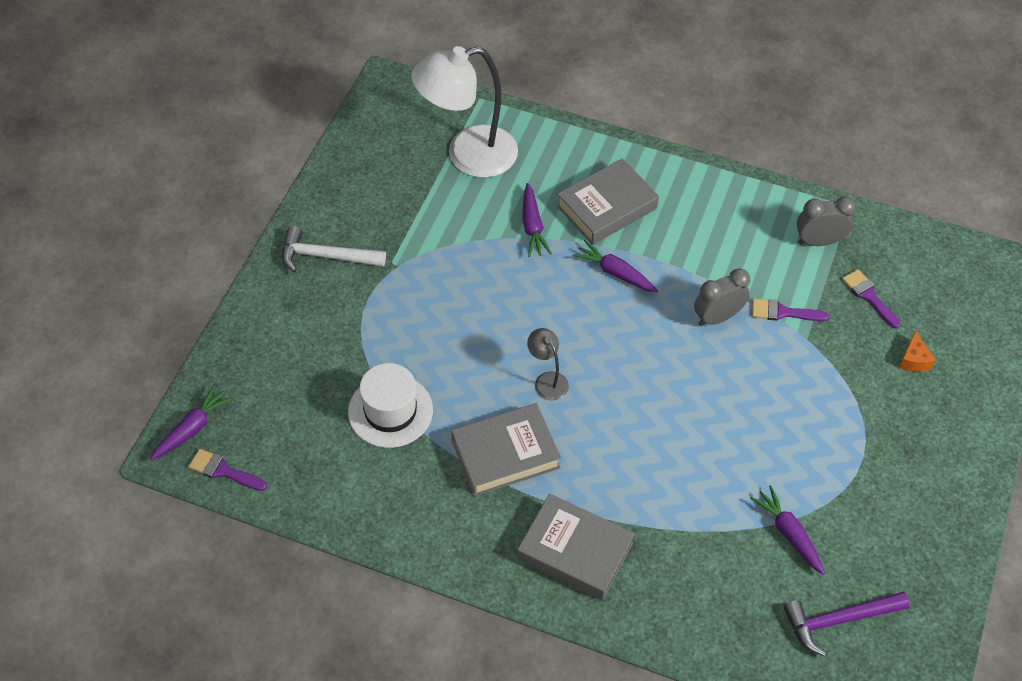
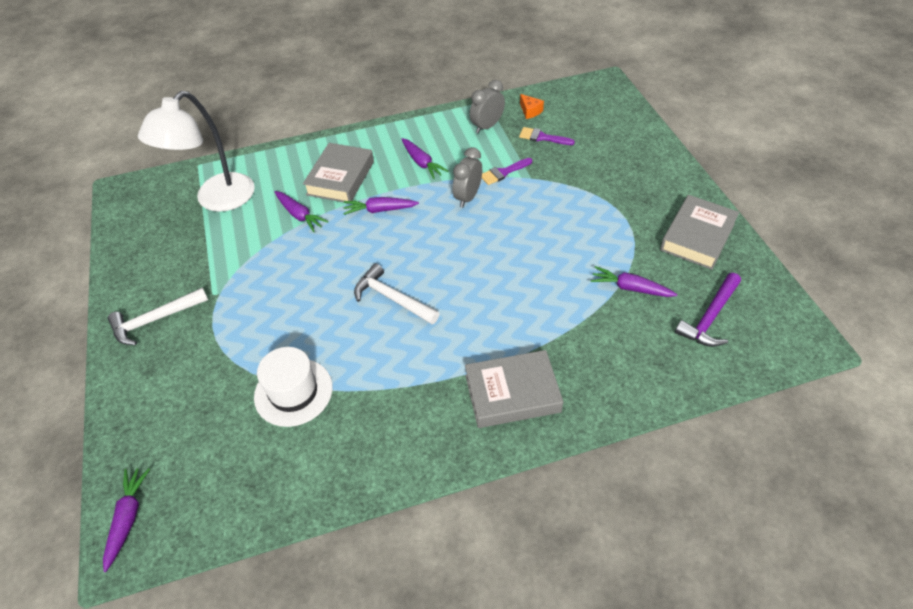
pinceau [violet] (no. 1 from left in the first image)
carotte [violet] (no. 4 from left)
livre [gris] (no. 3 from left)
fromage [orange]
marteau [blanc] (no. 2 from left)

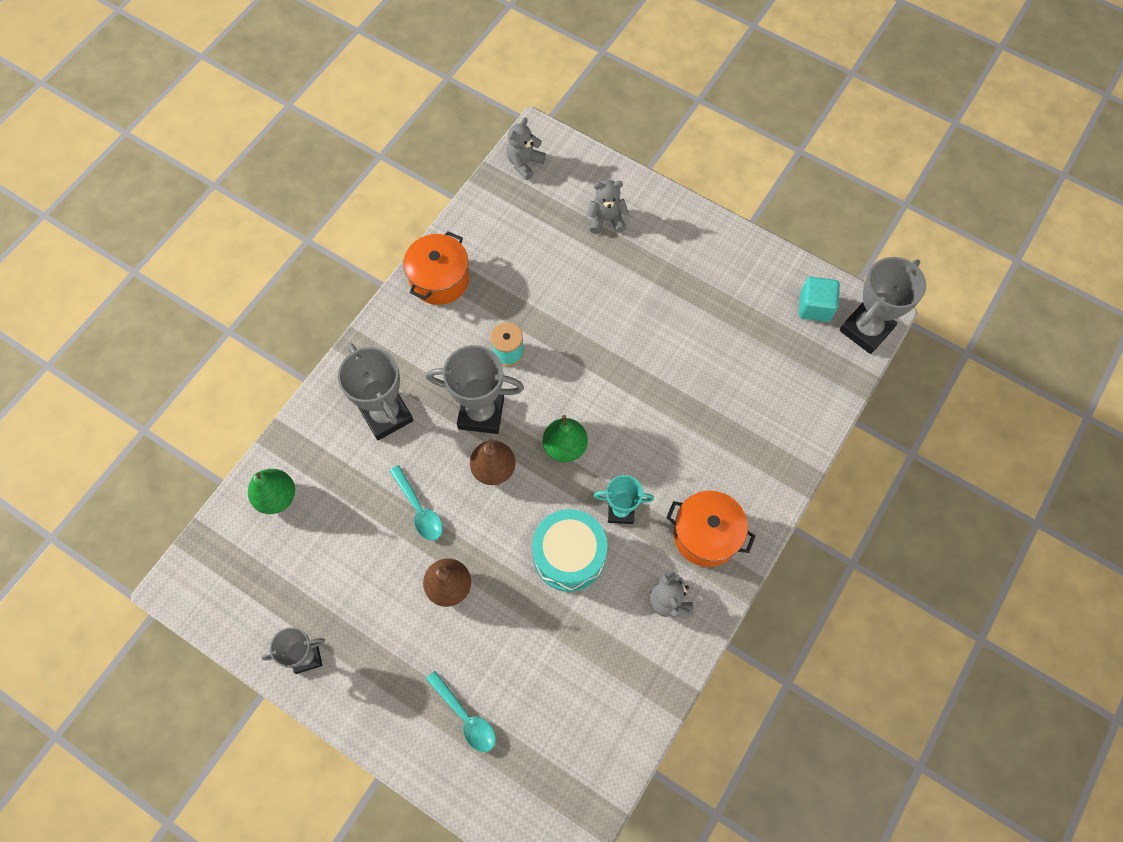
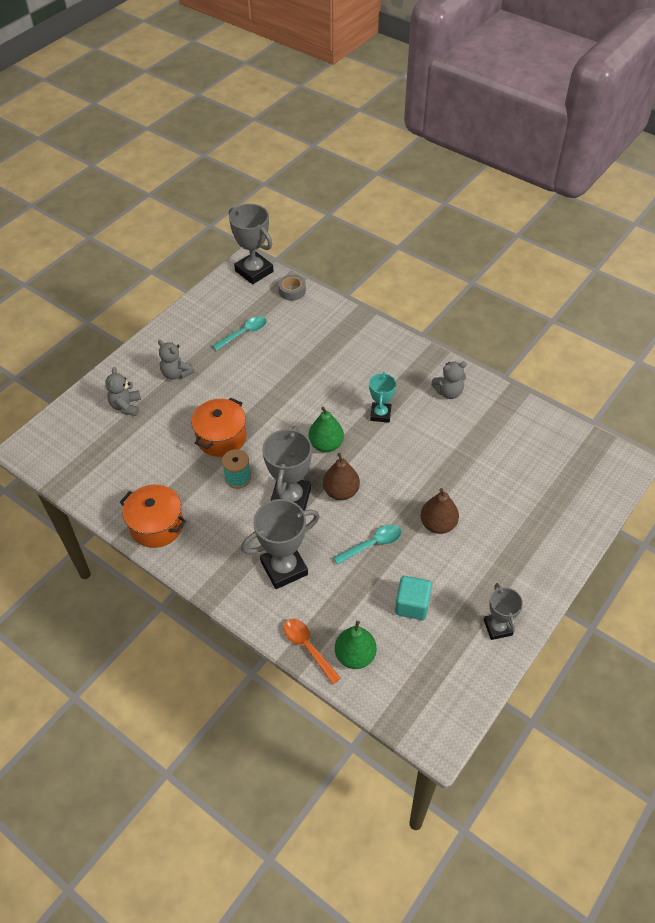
tambour [turquoise]
ruban adhésif [gris]
cuillère [orange]
cuillère [turquoise] (no. 1 from left)
ours en peluche [gris] (no. 2 from left)
marmite [orange] (no. 2 from left)
cube [turquoise]

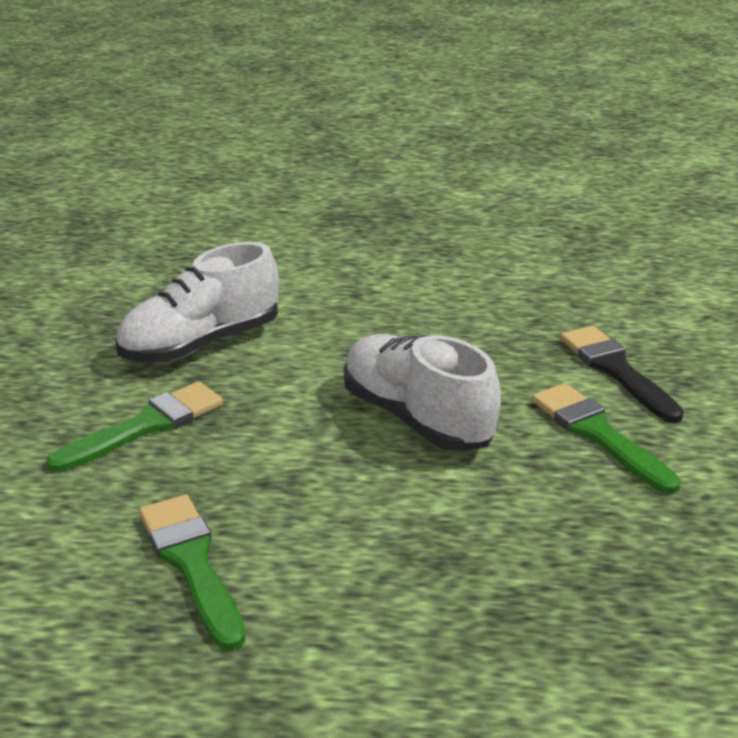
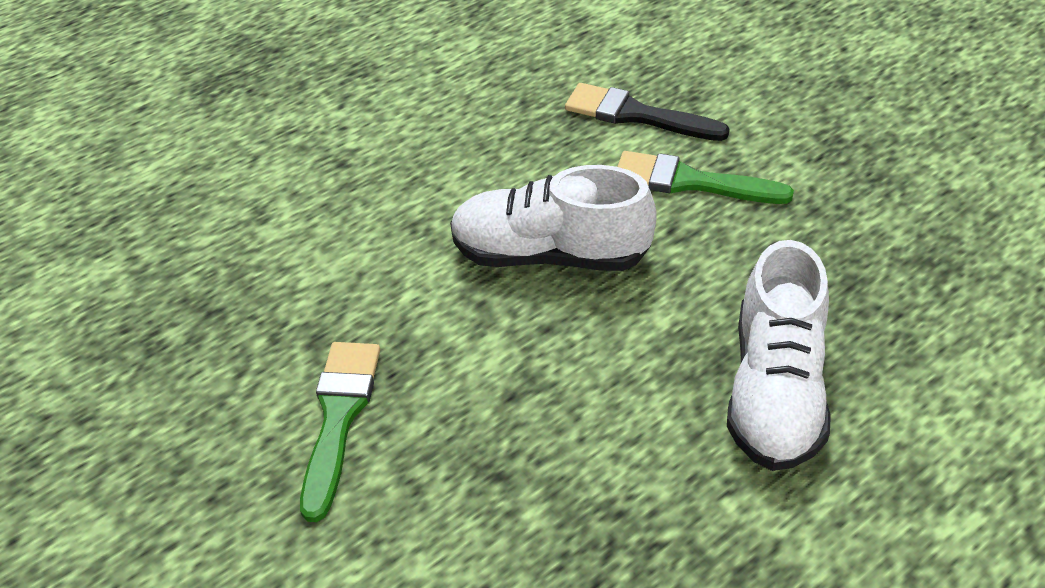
pinceau [vert] (no. 2 from left in the first image)
chaussure [blanc] (no. 2 from left)

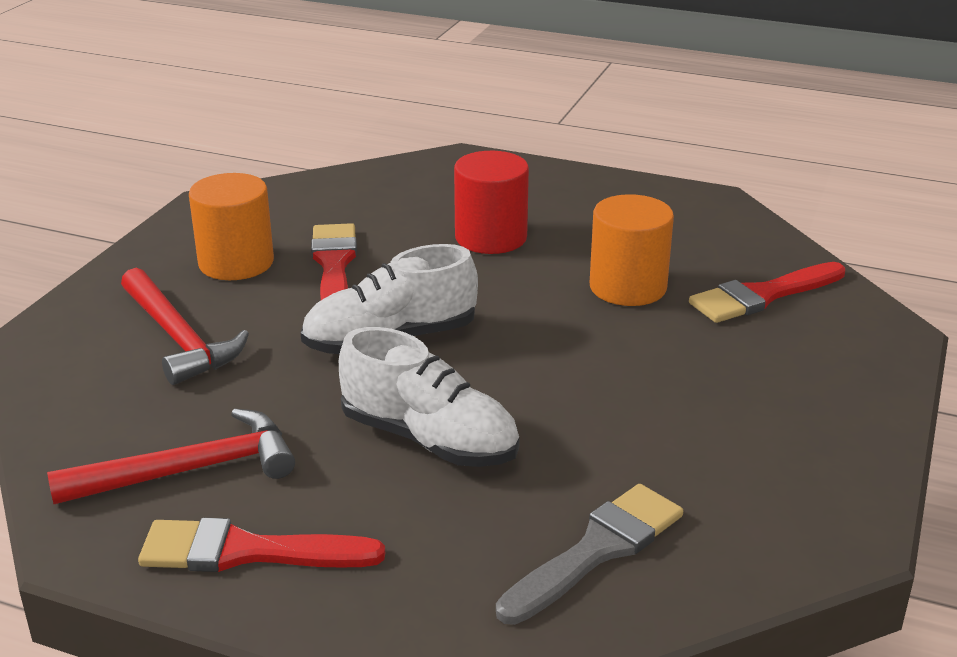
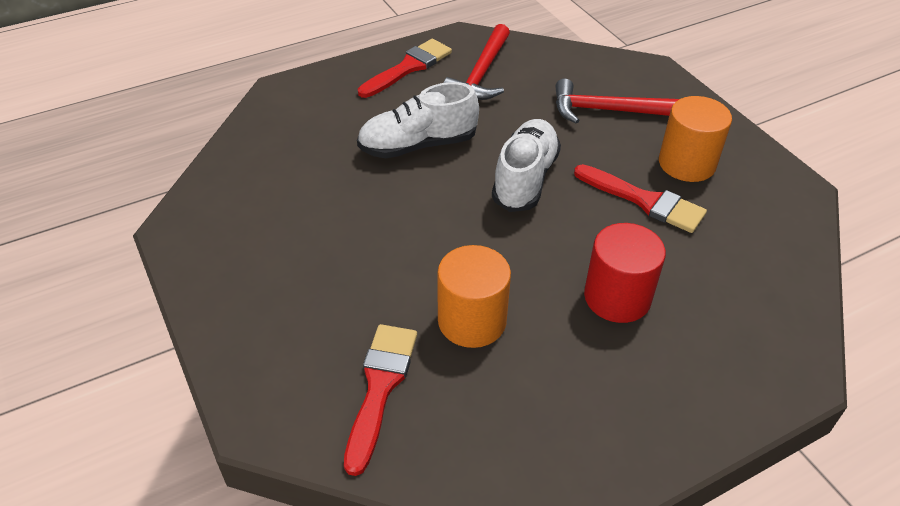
pinceau [gris]

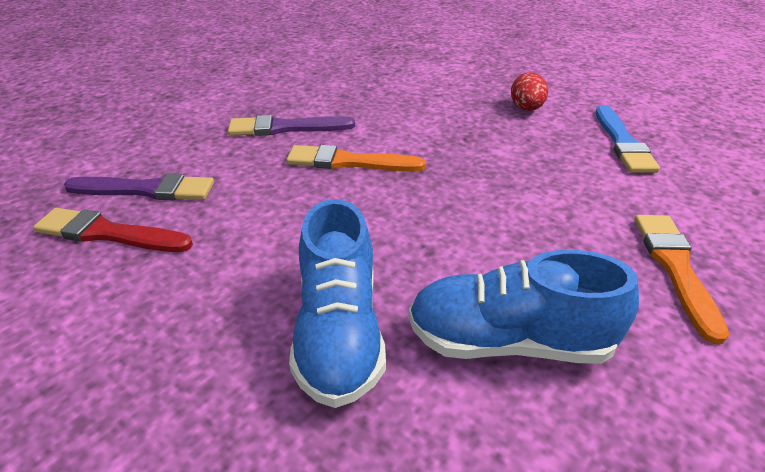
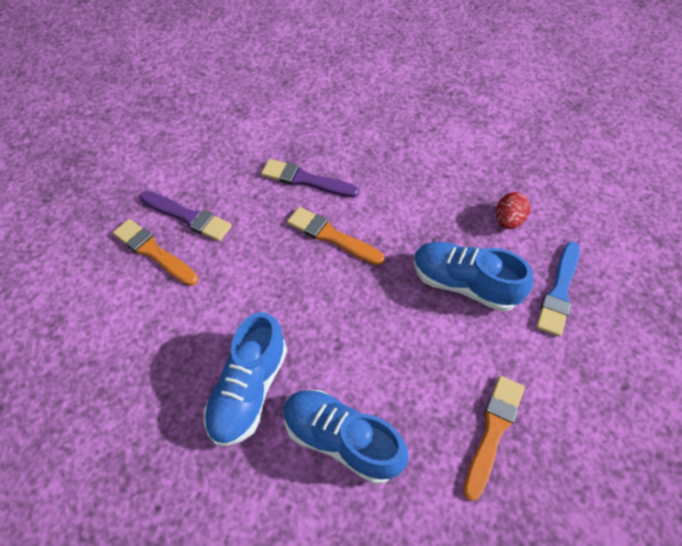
chaussure [bleu] (no. 3 from left)
pinceau [orange] (no. 1 from left)

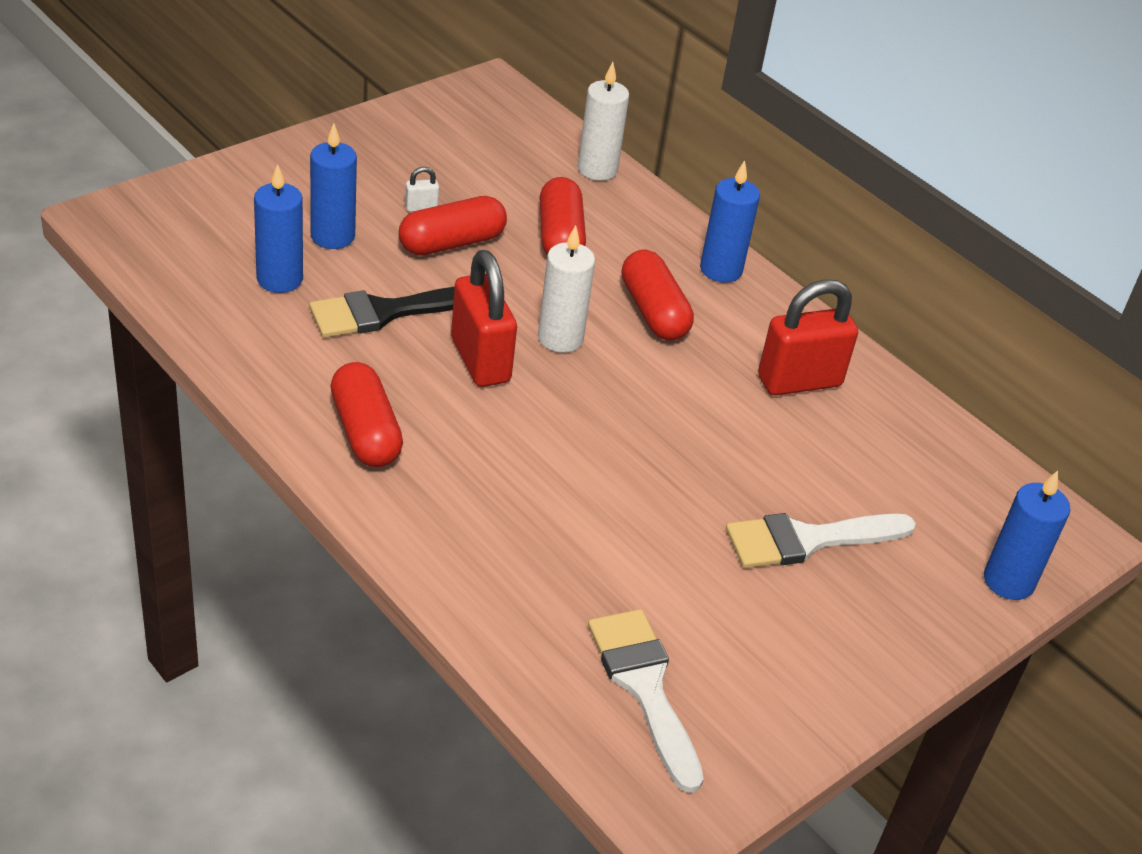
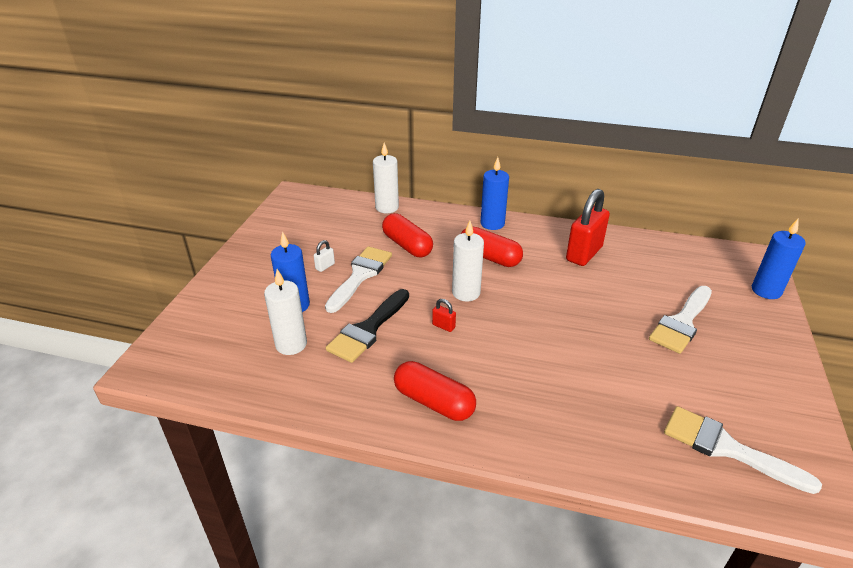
pinceau [blanc] (no. 1 from left)
bougie [blanc] (no. 1 from left)
cadenas [rouge] (no. 1 from left)

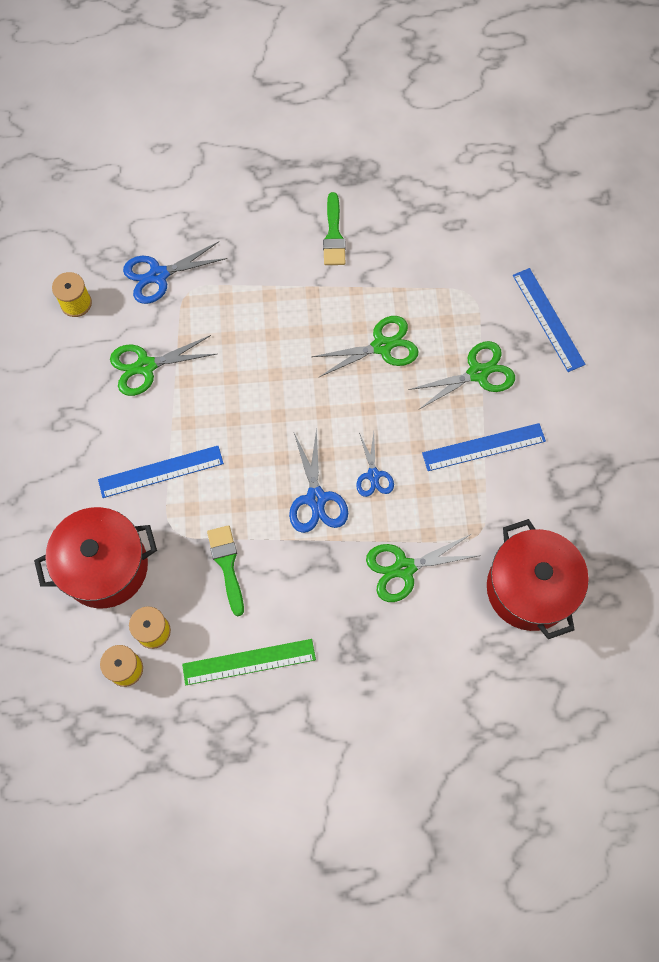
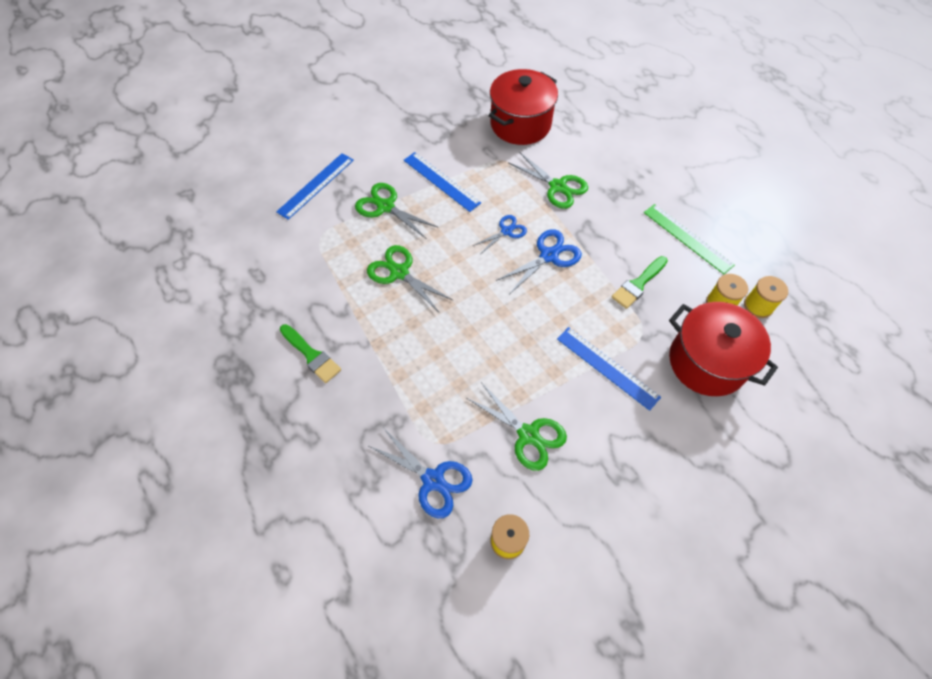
pinceau [vert] (no. 1 from left)

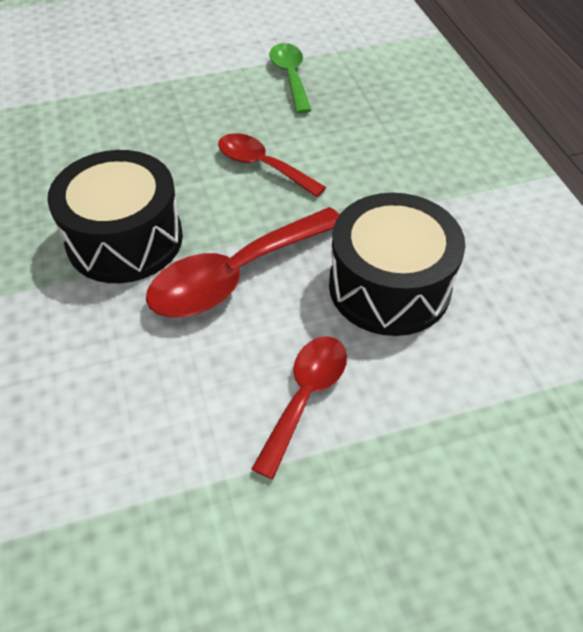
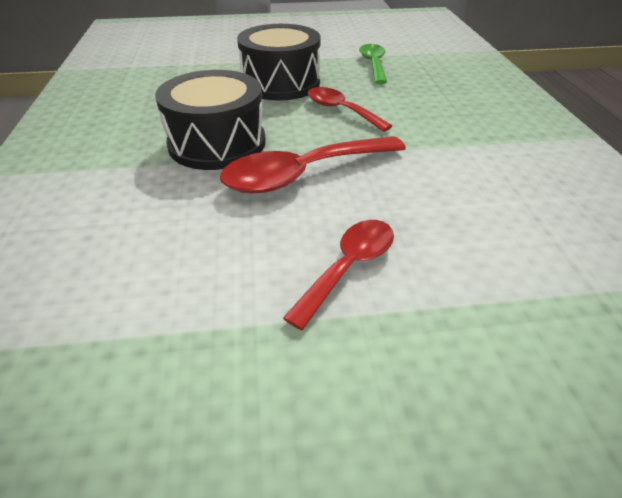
tambour [noir] (no. 2 from left)

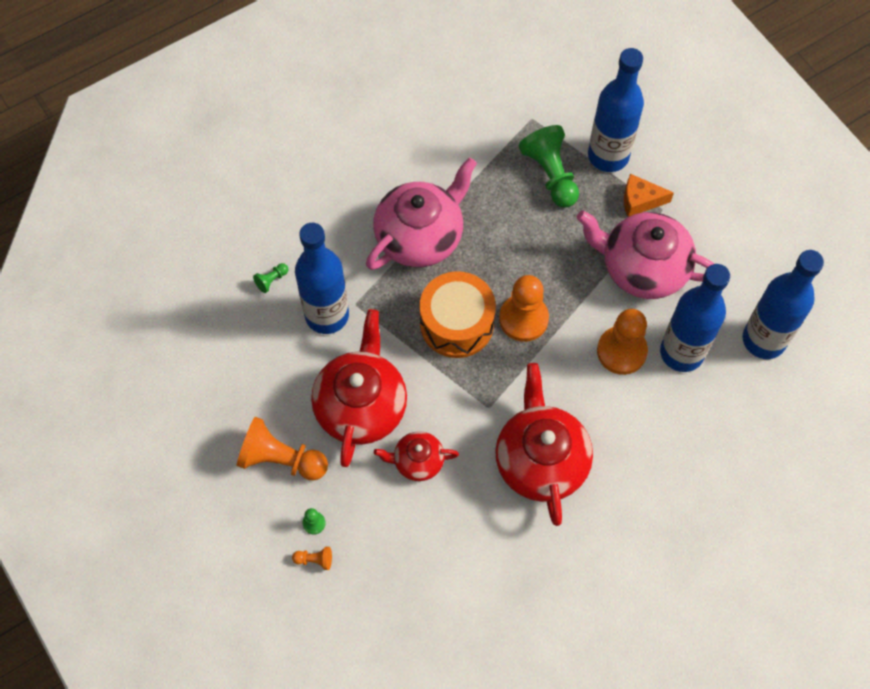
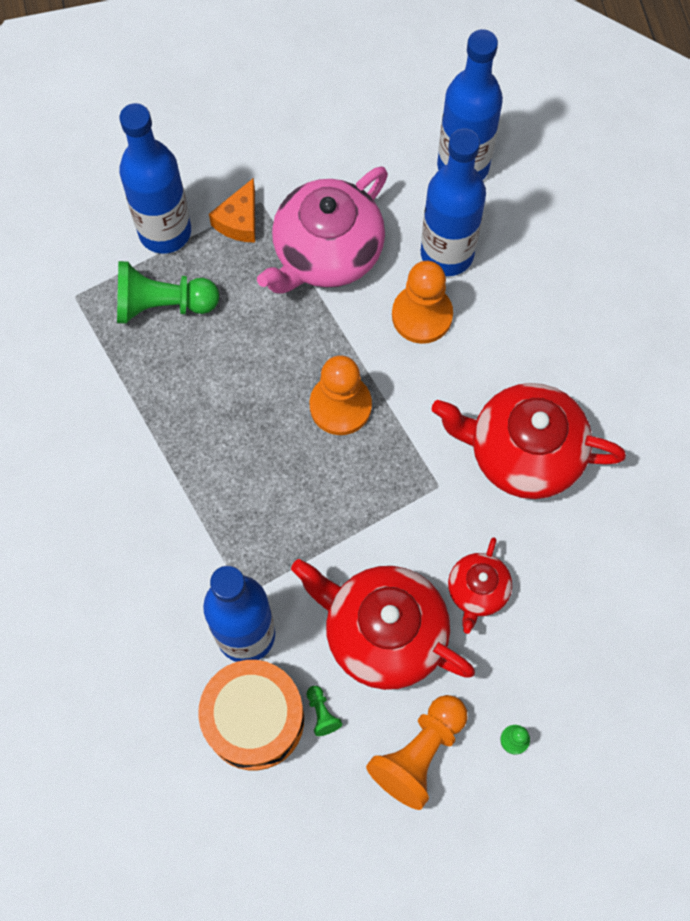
pion [orange] (no. 2 from left in the first image)
théière [rose] (no. 1 from left in the first image)
pion [vert] (no. 2 from left)
tambour [orange]

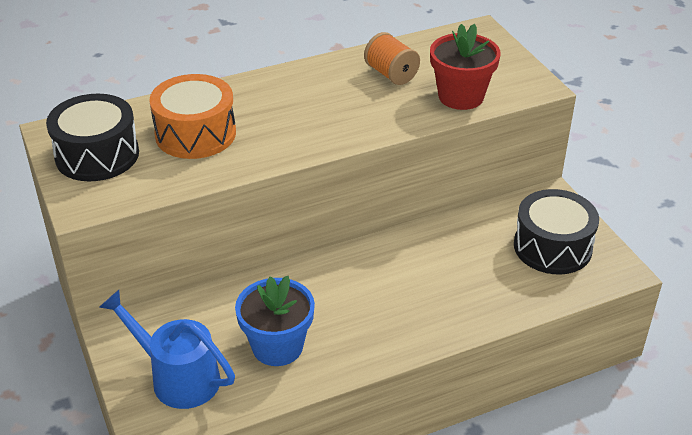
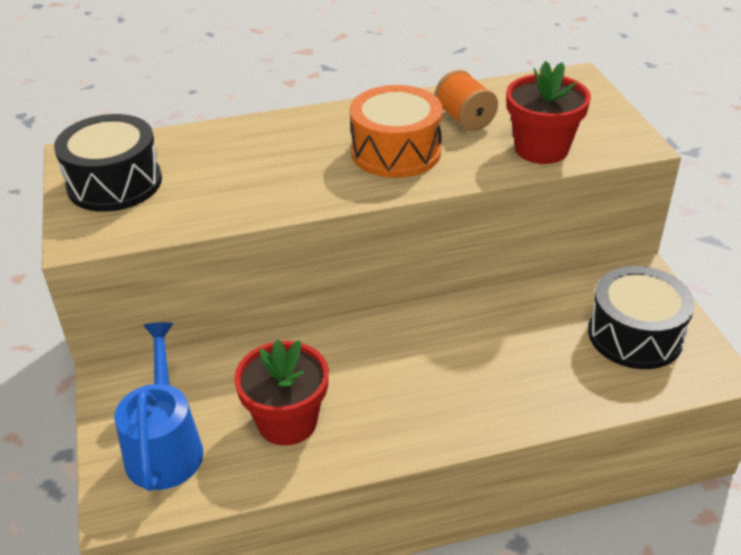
tambour [orange]
pot de fleurs [rouge] (no. 1 from left)
arrosoir [bleu]

